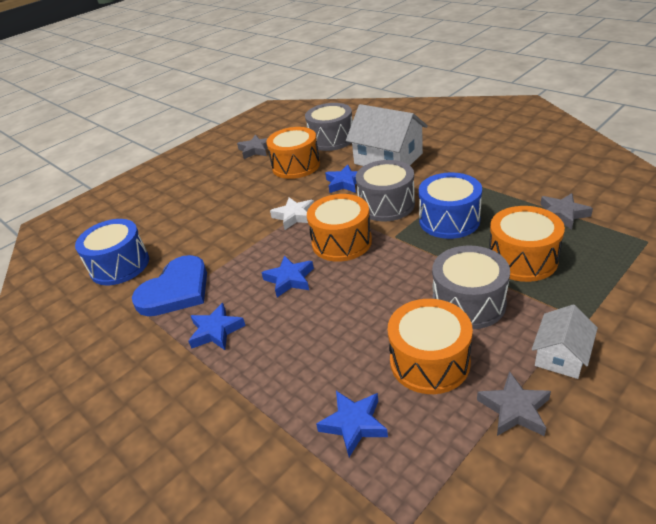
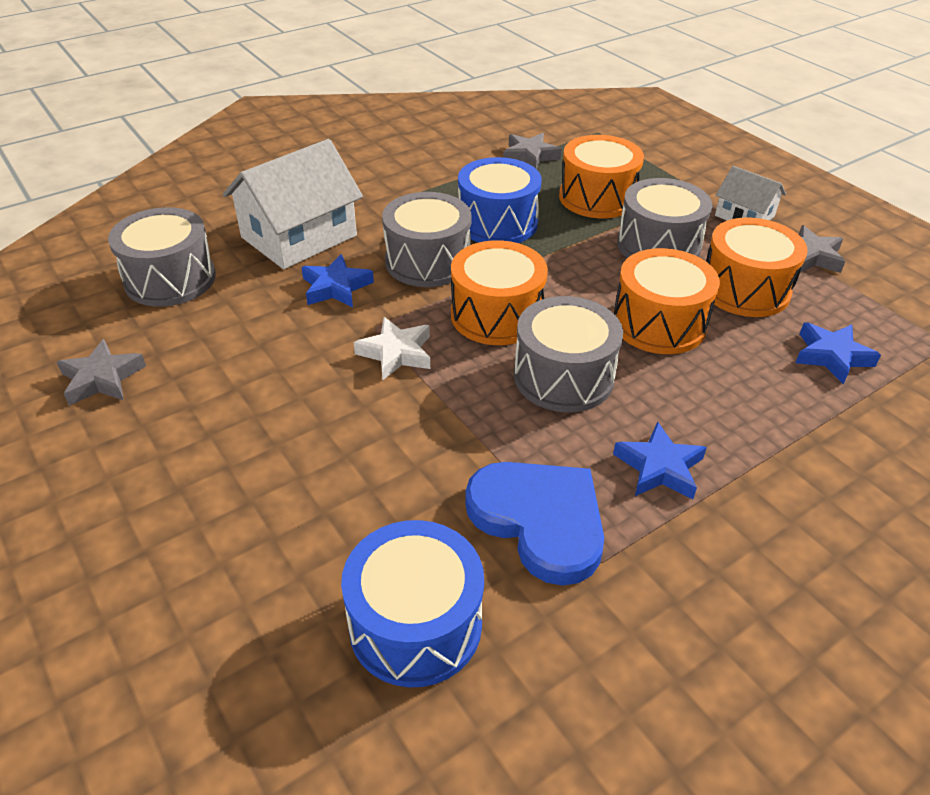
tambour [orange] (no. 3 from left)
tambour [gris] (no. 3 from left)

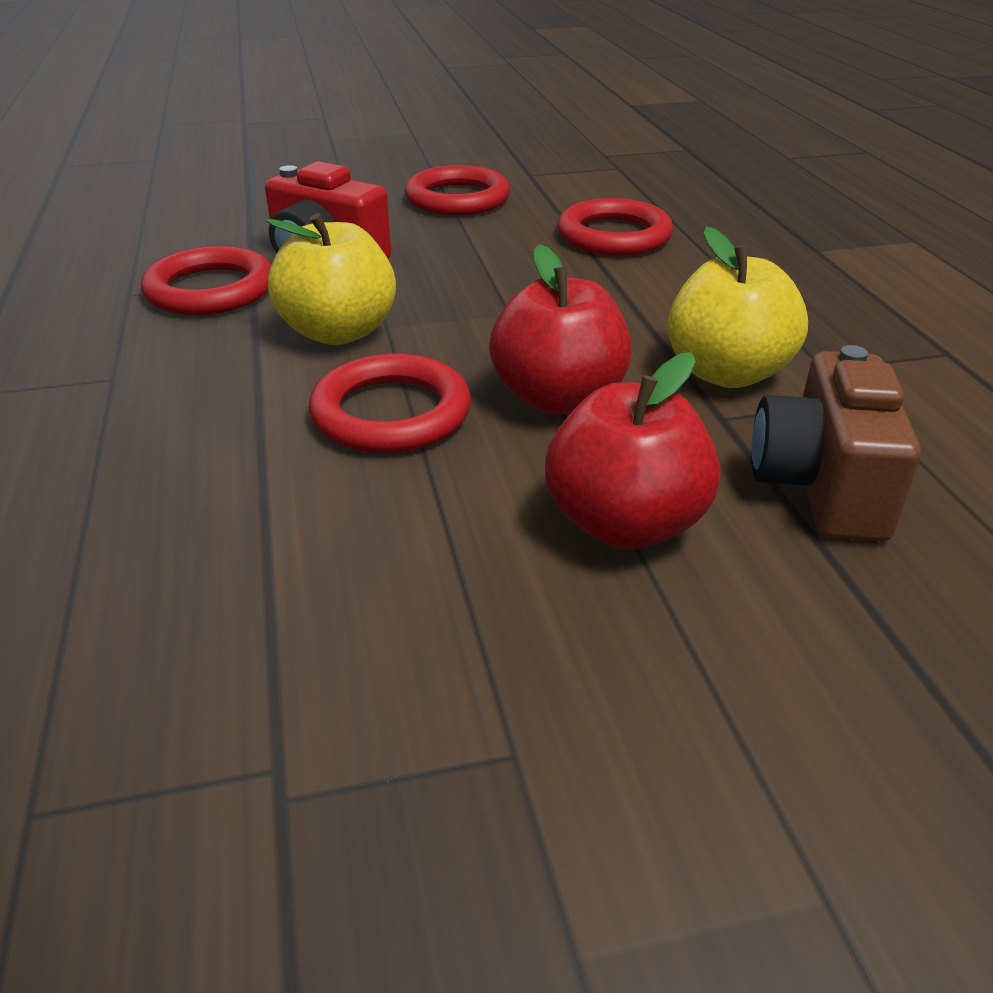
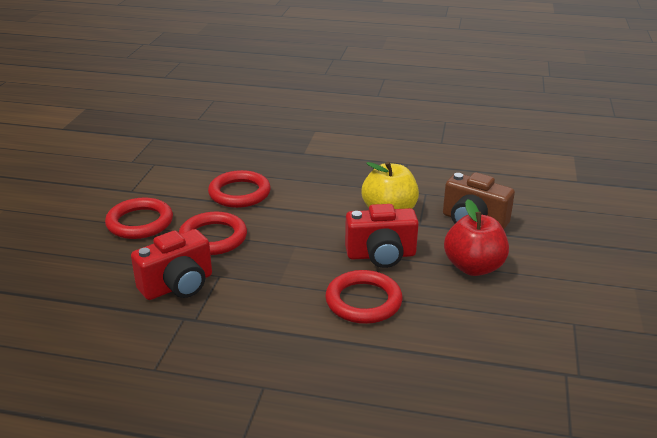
pomme [jaune] (no. 1 from left in the first image)
anneau [rouge] (no. 2 from left)
appareil photo [rouge] (no. 2 from left)

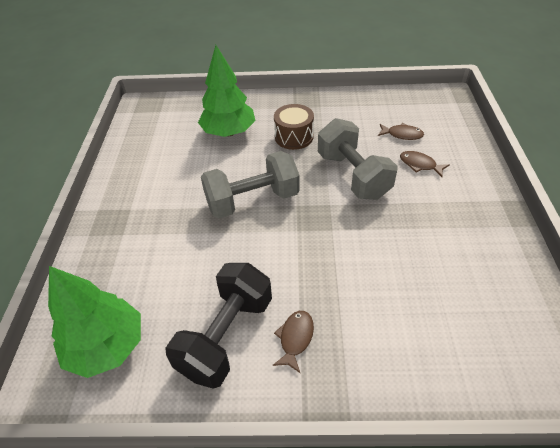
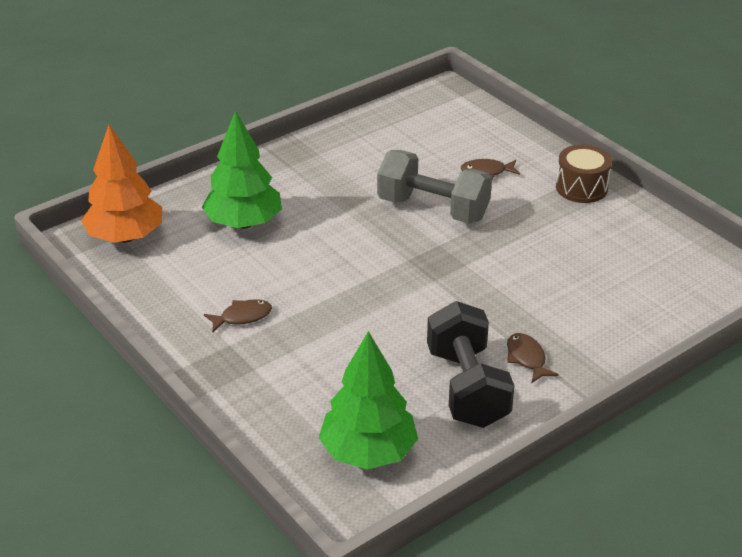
haltère [gris] (no. 1 from left in the first image)
arbre [orange]
tambour [marron]
poisson [marron] (no. 1 from left)

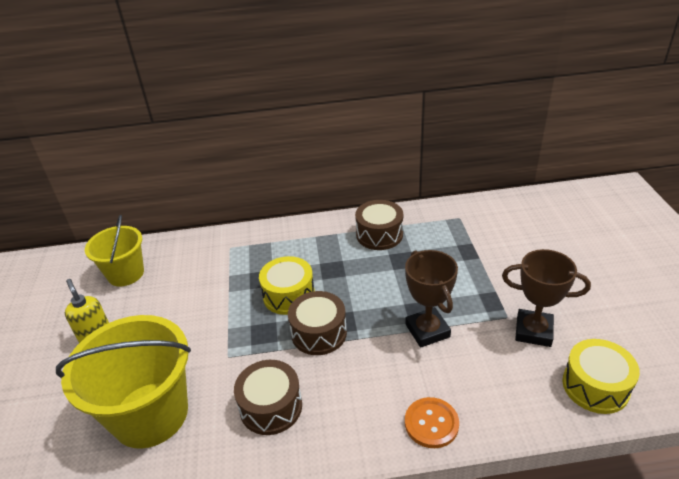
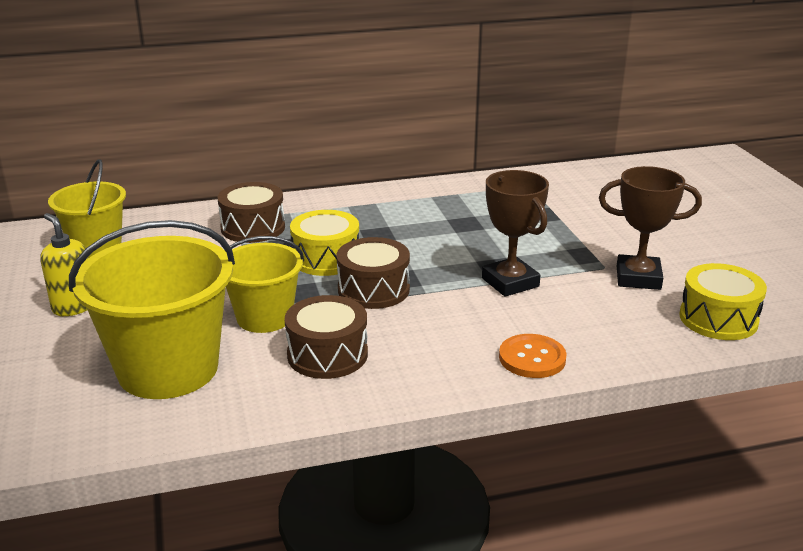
seau [jaune] (no. 3 from left)
tambour [marron] (no. 1 from left)

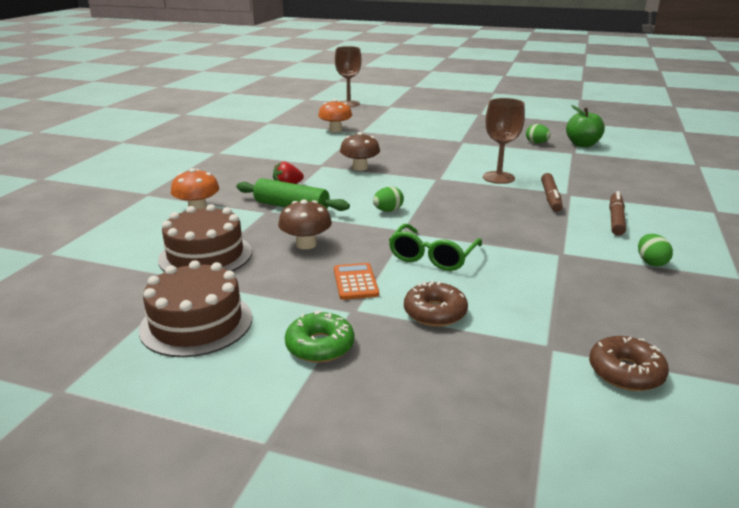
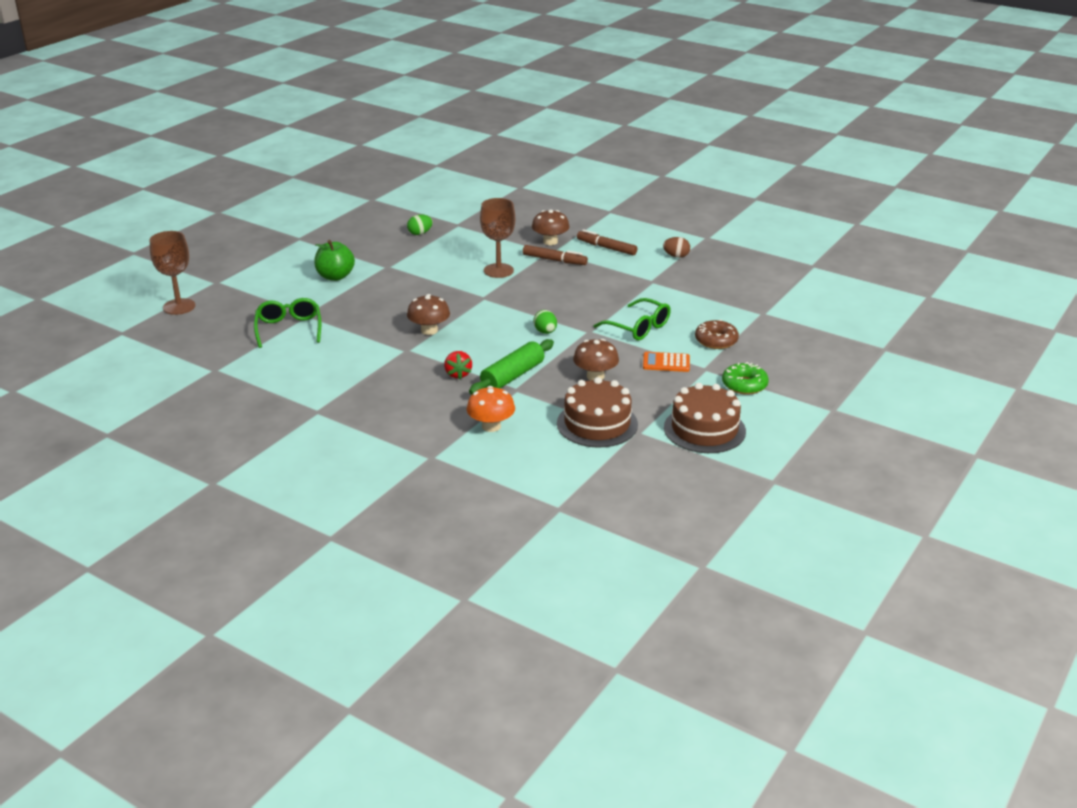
beignet [marron] (no. 2 from left in the first image)
champignon [marron] (no. 2 from left)
pomme [vert]
lunettes [vert] (no. 1 from left)
œuf [marron]

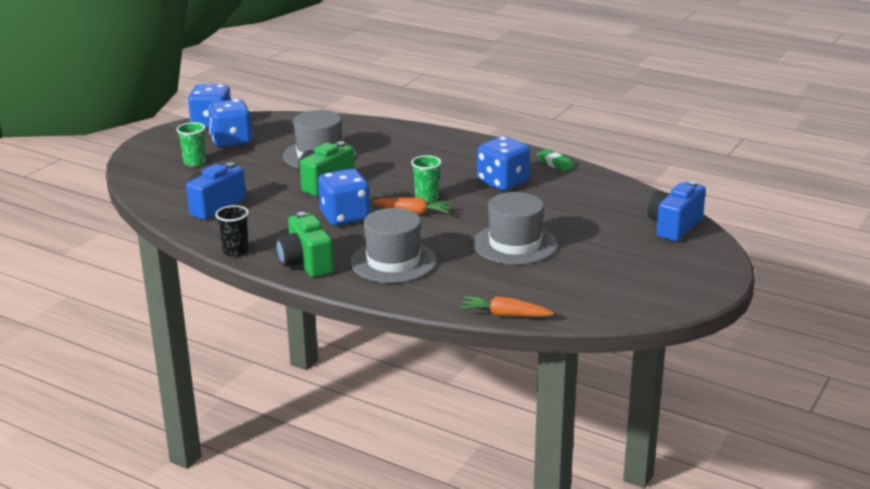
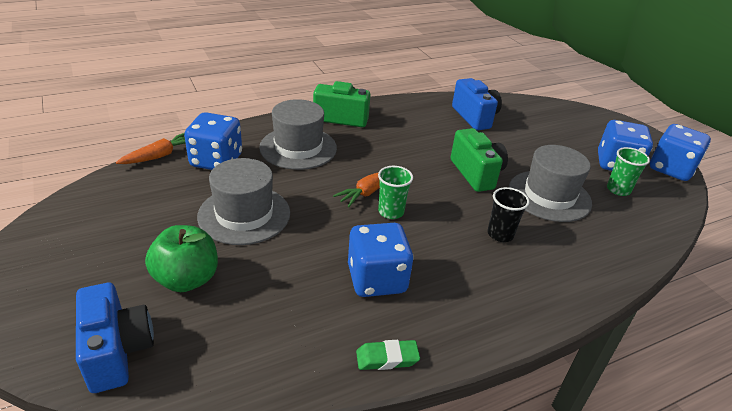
pomme [vert]
gobelet [vert] (no. 2 from left)
gobelet [noir]
dé [bleu] (no. 1 from left)

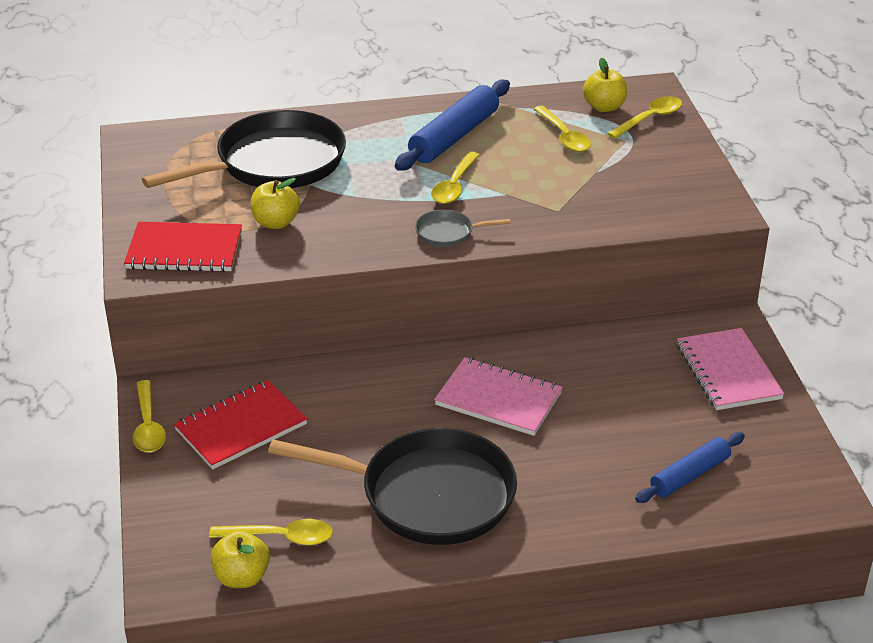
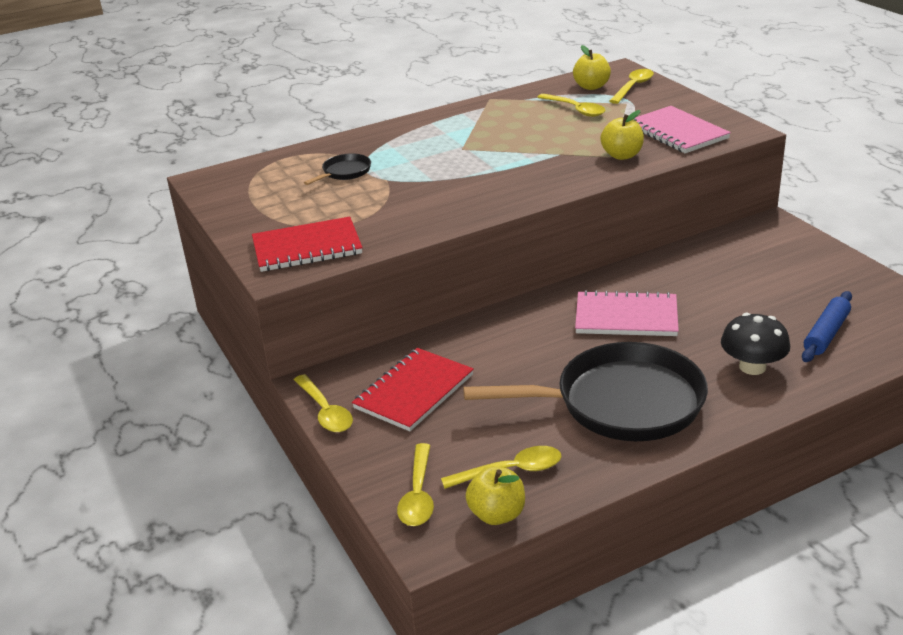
rouleau à pâtisserie [bleu] (no. 1 from left in the first image)
poêle [gris]
champignon [noir]
pomme [jaune] (no. 3 from left)
cuillère [jaune] (no. 2 from left)
carnet [rose] (no. 2 from left)
poêle [noir] (no. 1 from left)

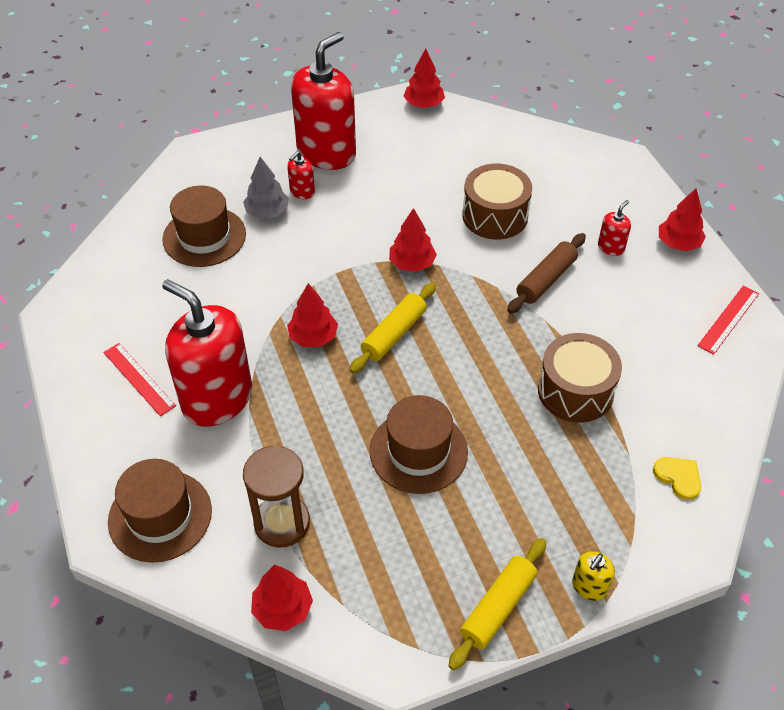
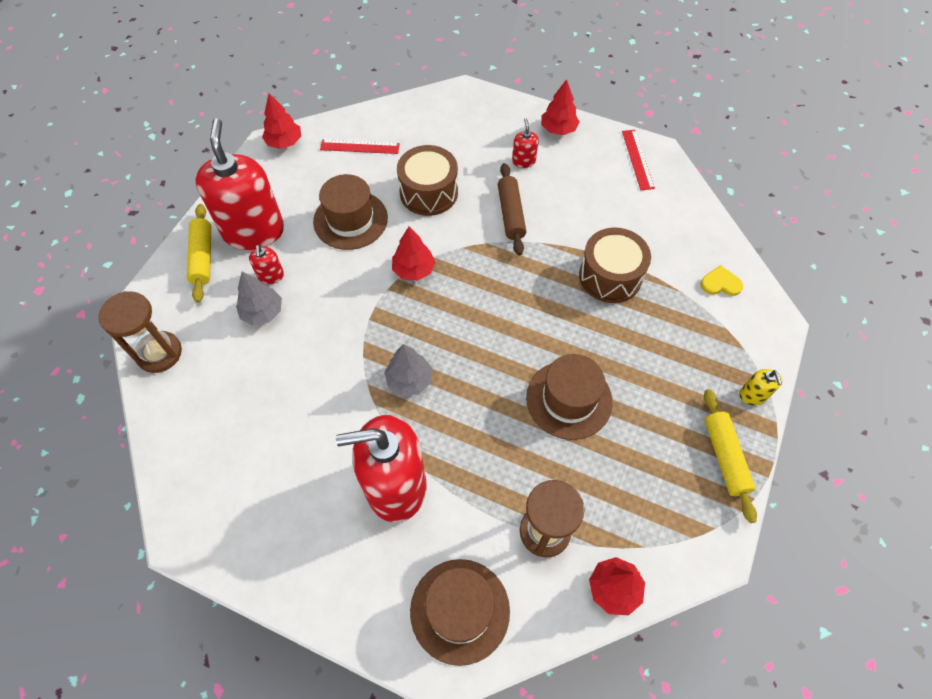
sablier [marron] (no. 1 from left)
règle [rouge] (no. 1 from left)
chapeau [marron] (no. 1 from left)
rouleau à pâtisserie [jaune] (no. 1 from left)
arbre [gris] (no. 2 from left)

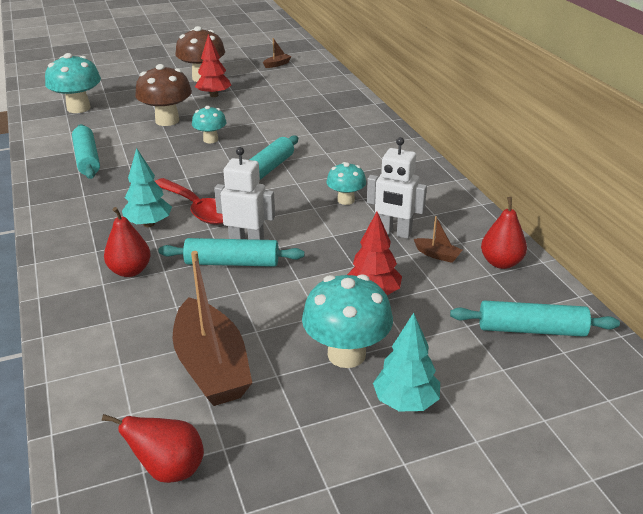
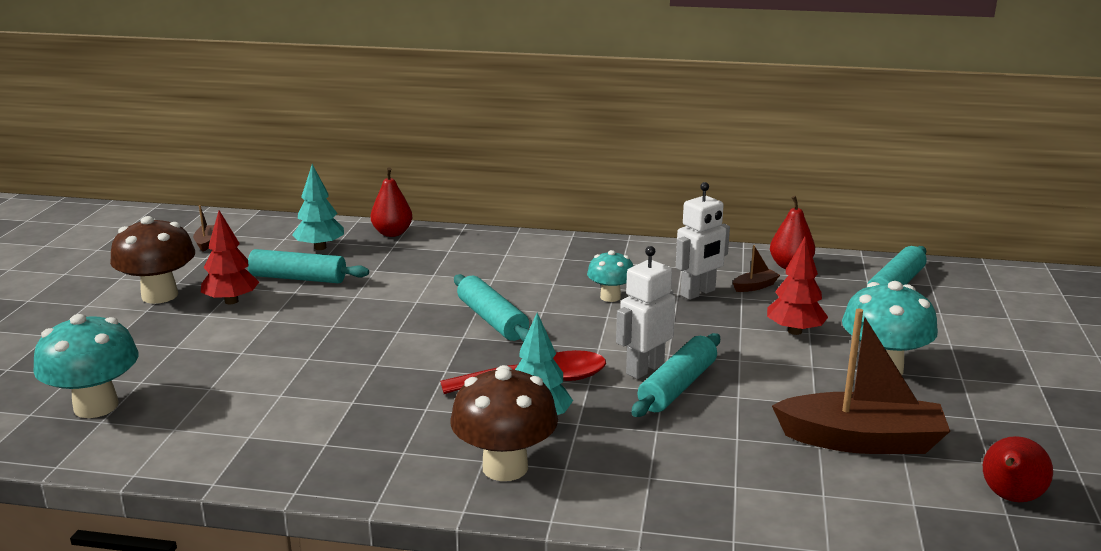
champignon [turquoise] (no. 2 from left in the first image)
rouleau à pâtisserie [turquoise] (no. 1 from left)
poire [rouge] (no. 1 from left)
champignon [marron] (no. 2 from left)
arbre [turquoise] (no. 1 from left)

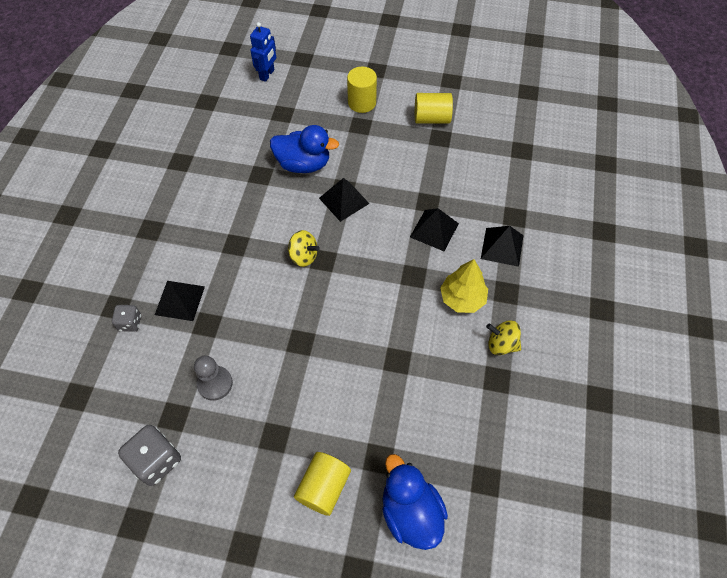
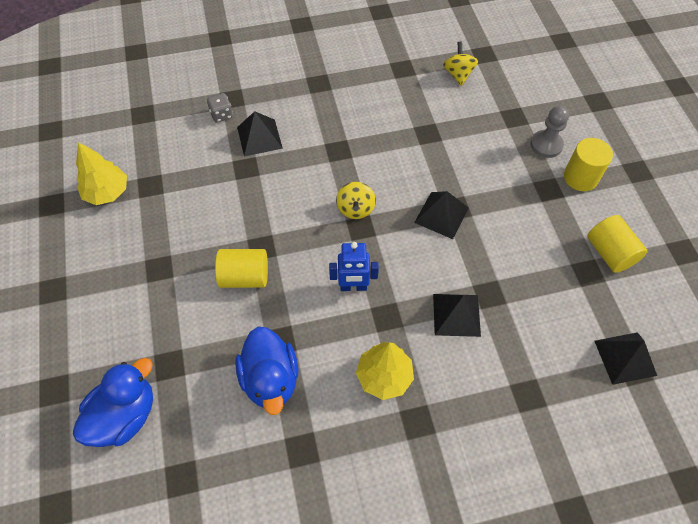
pion [gris]
robot [bleu]
canard [bleu] (no. 2 from left)
cylindre [jaune] (no. 1 from left)
pyramide [noir] (no. 4 from left)
toupie [jaune] (no. 2 from left)
arbre [jaune] (no. 1 from left)

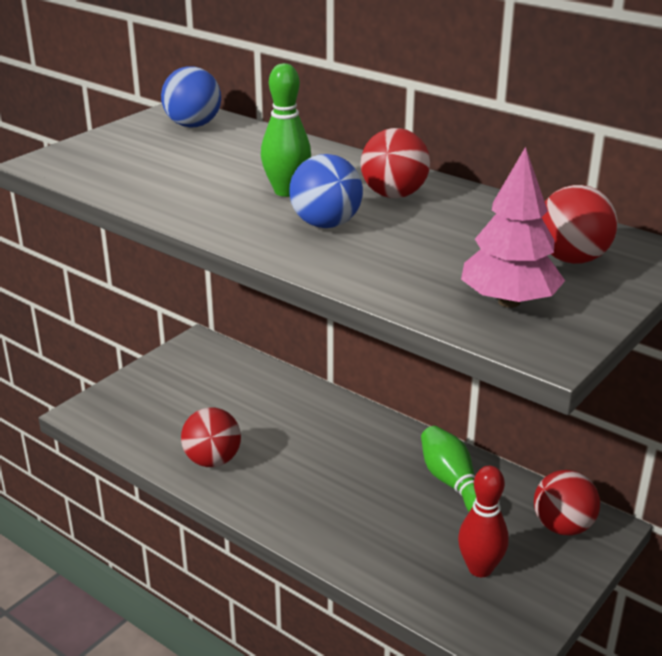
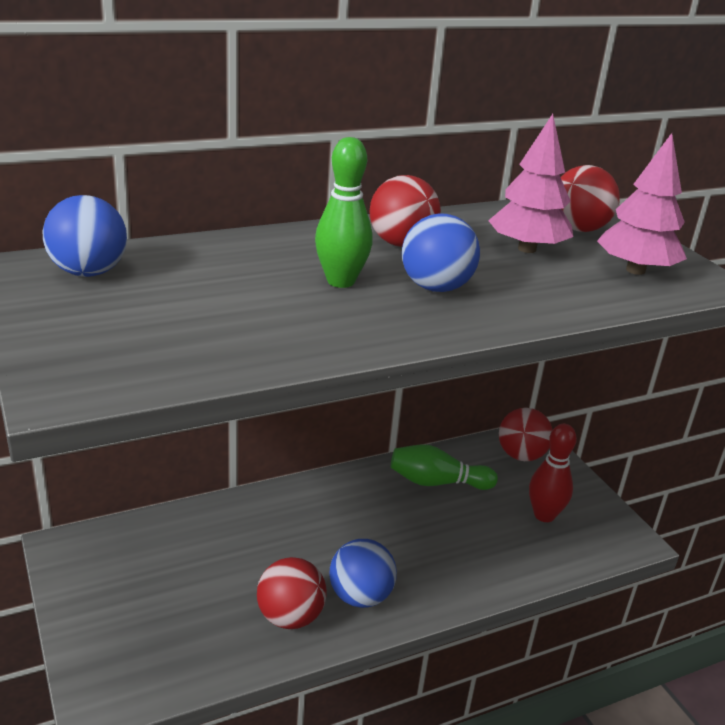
balle [bleu] (no. 2 from left)
arbre [rose] (no. 1 from left)

